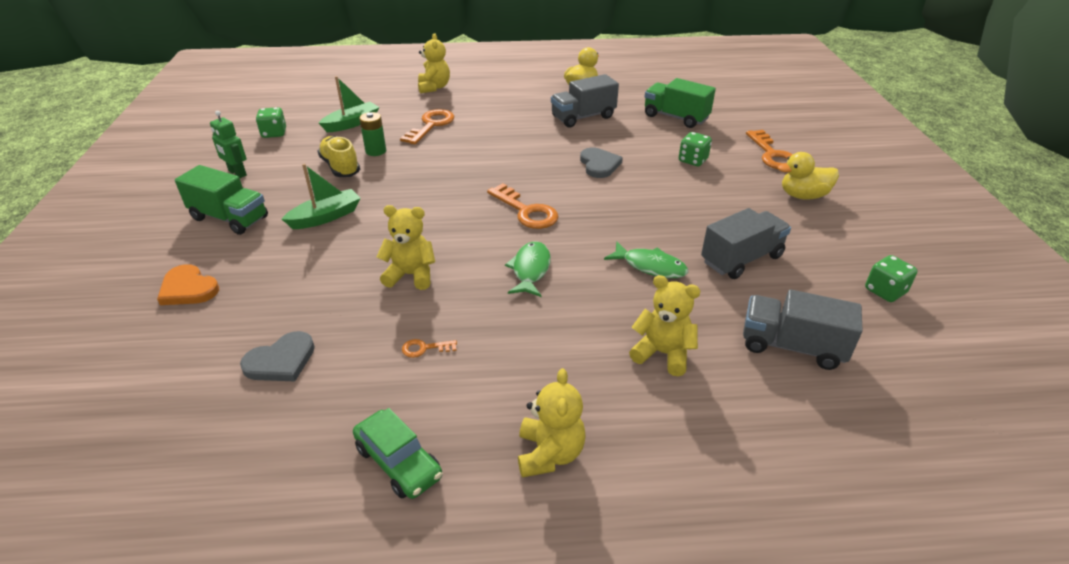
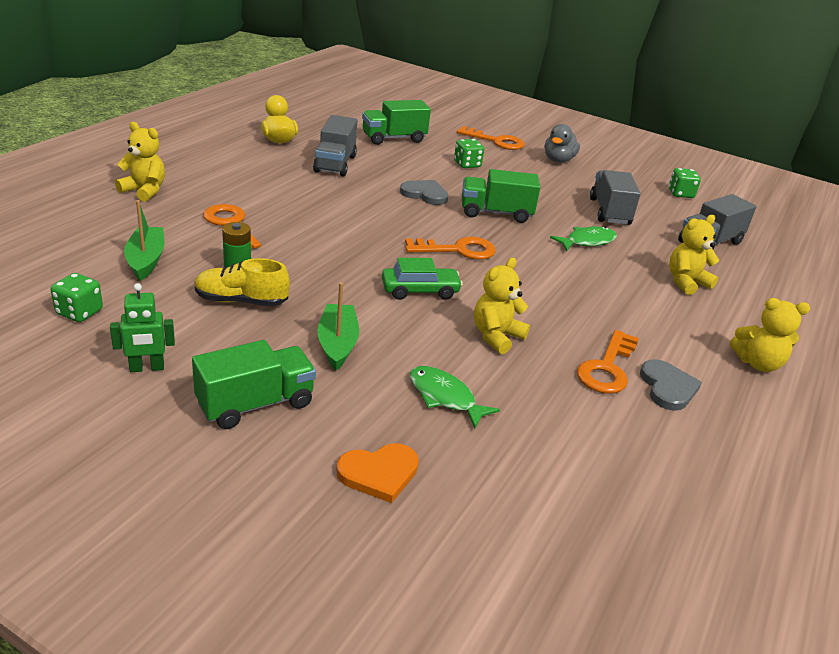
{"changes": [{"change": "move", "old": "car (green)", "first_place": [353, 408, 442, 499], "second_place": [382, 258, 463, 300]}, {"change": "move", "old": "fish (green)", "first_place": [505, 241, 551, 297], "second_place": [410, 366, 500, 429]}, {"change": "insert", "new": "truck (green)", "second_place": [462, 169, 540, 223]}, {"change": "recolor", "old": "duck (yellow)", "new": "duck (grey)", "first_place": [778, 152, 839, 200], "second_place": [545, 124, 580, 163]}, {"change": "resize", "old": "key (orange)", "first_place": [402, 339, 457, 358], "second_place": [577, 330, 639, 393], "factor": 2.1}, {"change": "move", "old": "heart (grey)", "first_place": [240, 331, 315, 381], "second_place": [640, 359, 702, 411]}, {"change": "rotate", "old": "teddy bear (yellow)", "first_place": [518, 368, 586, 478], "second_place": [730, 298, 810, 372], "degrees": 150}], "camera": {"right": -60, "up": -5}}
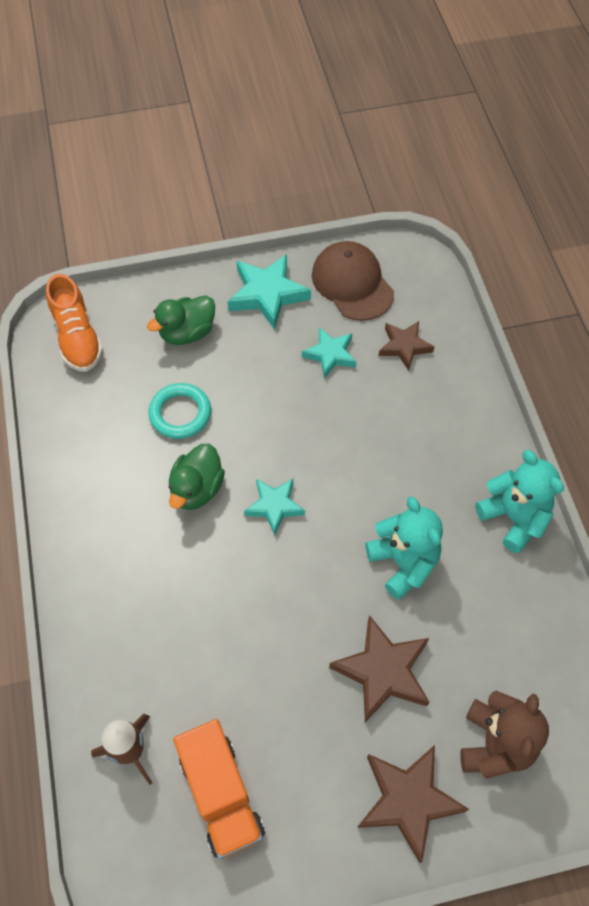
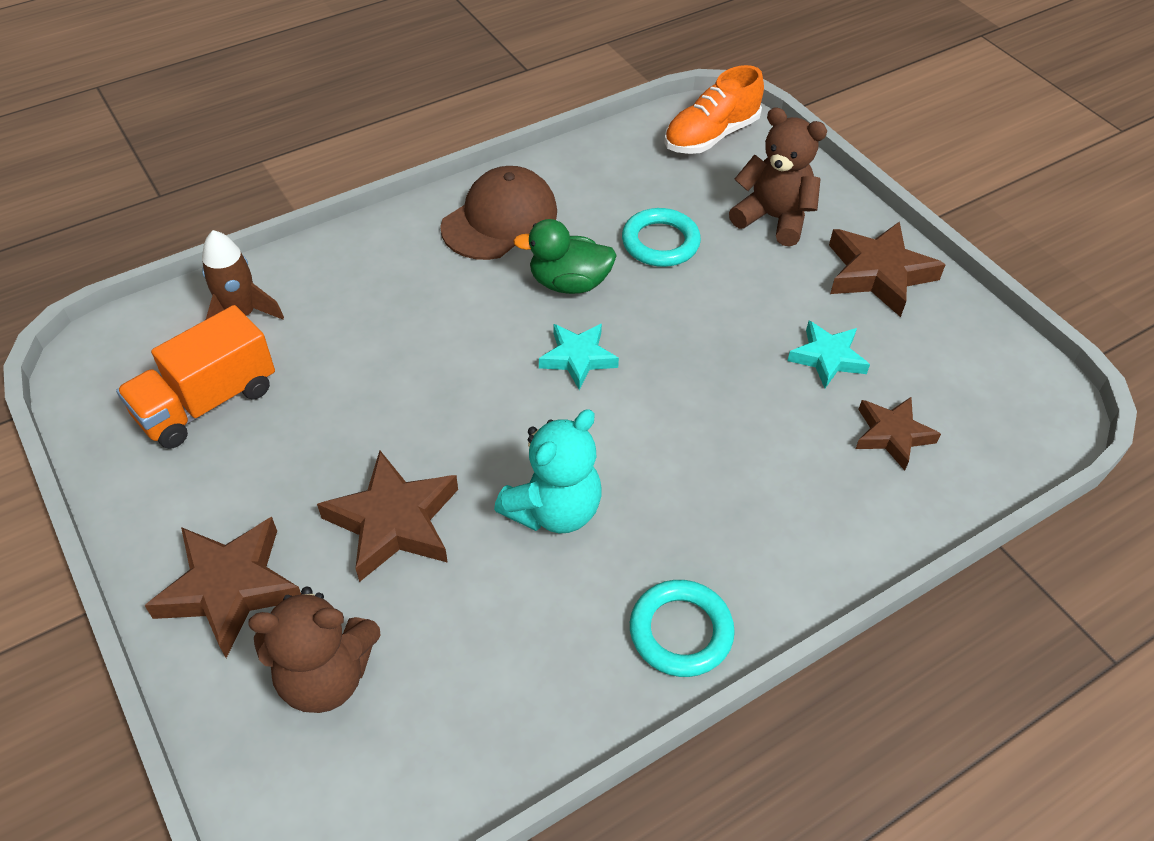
{"changes": [{"change": "move", "old": "cap (brown)", "first_place": [312, 241, 394, 321], "second_place": [440, 166, 557, 260]}, {"change": "replace", "old": "teddy bear (turquoise)", "new": "ring (turquoise)", "first_place": [475, 450, 564, 553], "second_place": [630, 580, 735, 677]}, {"change": "replace", "old": "duck (green)", "new": "teddy bear (brown)", "first_place": [147, 295, 215, 345], "second_place": [729, 107, 827, 247]}, {"change": "recolor", "old": "star (turquoise)", "new": "star (brown)", "first_place": [227, 254, 311, 330], "second_place": [829, 221, 946, 317]}], "camera": {"right": 70, "up": -10}}
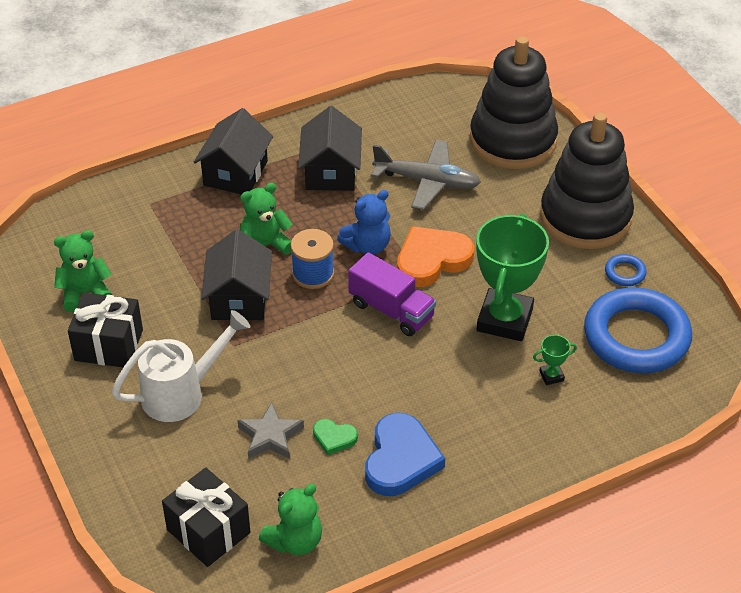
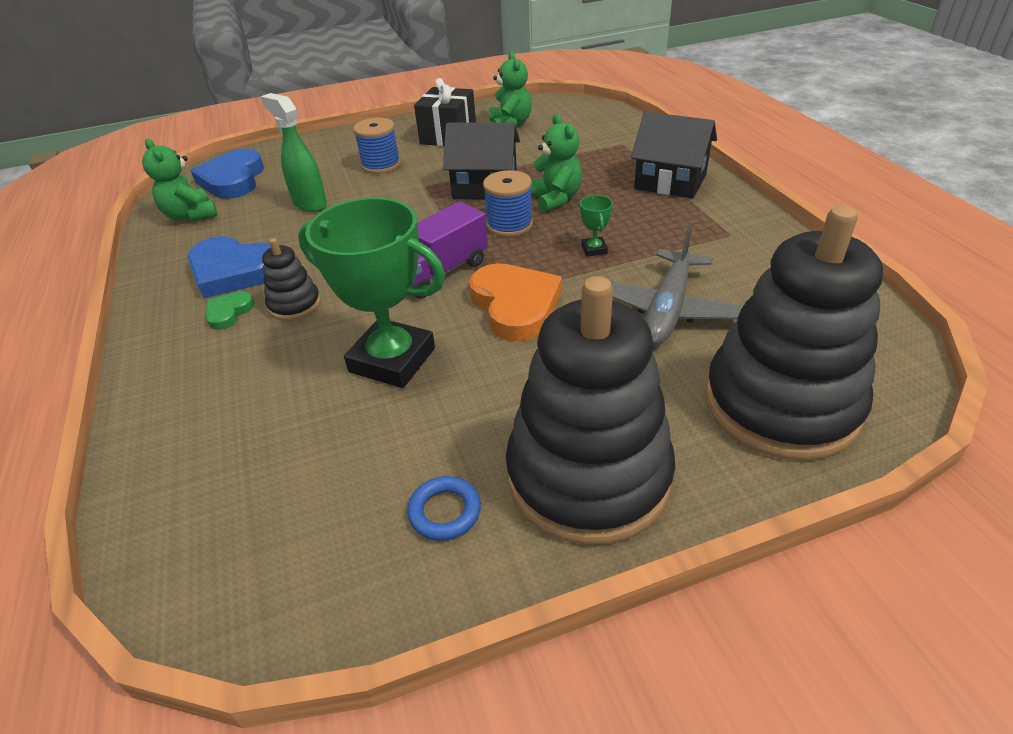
{"changes": [{"change": "replace", "old": "gift (black)", "new": "heart (blue)", "first_place": [162, 468, 251, 567], "second_place": [191, 149, 264, 199]}, {"change": "move", "old": "heart (green)", "first_place": [313, 419, 358, 455], "second_place": [206, 291, 254, 330]}, {"change": "replace", "old": "star (grey)", "new": "spray bottle (green)", "first_place": [237, 402, 304, 459], "second_place": [260, 93, 327, 212]}, {"change": "insert", "new": "stacking toy (black)", "second_place": [262, 238, 321, 321]}, {"change": "replace", "old": "watering can (white)", "new": "spool (blue)", "first_place": [112, 310, 250, 422], "second_place": [353, 118, 401, 174]}, {"change": "move", "old": "trophy (green)", "first_place": [533, 335, 577, 385], "second_place": [580, 195, 613, 257]}, {"change": "delete", "old": "house (black)", "first_place": [298, 106, 362, 191]}, {"change": "delete", "old": "teddy bear (blue)", "first_place": [337, 190, 391, 255]}, {"change": "delete", "old": "ring (blue)", "first_place": [584, 287, 692, 373]}], "camera": {"right": 100, "up": -5}}
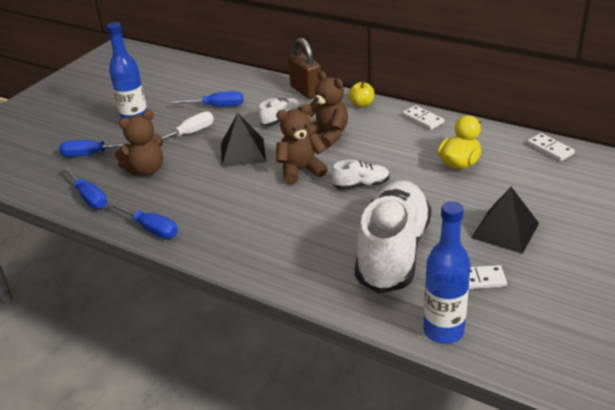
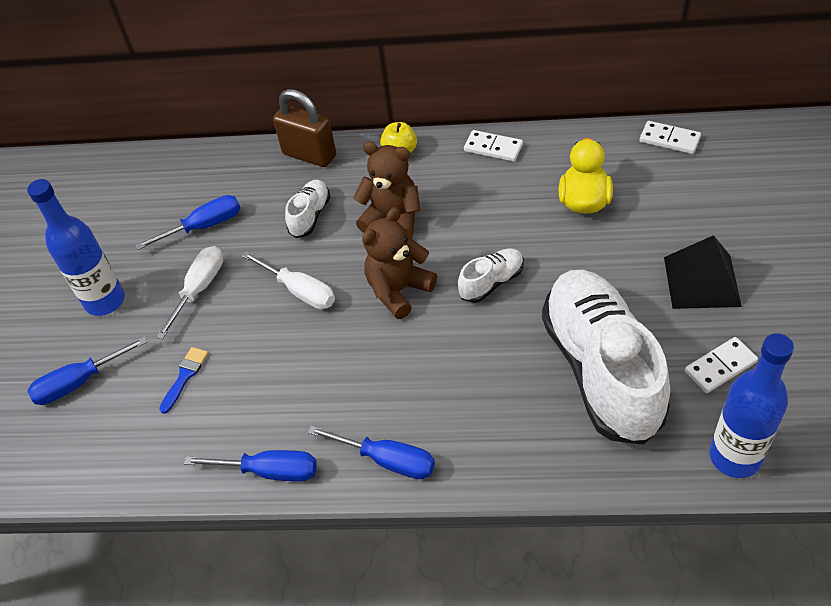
{"changes": [{"change": "replace", "old": "teddy bear (brown)", "new": "brush (blue)", "first_place": [115, 110, 164, 176], "second_place": [159, 347, 208, 414]}, {"change": "replace", "old": "pyramid (black)", "new": "screwdriver (white)", "first_place": [221, 113, 266, 167], "second_place": [242, 251, 335, 309]}, {"change": "move", "old": "screwdriver (blue)", "first_place": [62, 167, 107, 209], "second_place": [308, 425, 435, 479]}], "camera": {"right": -25, "up": 15}}
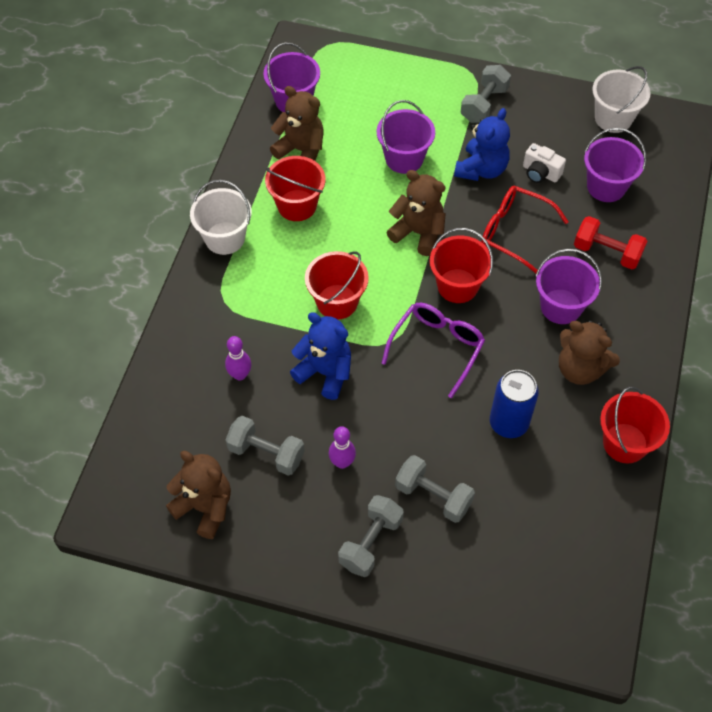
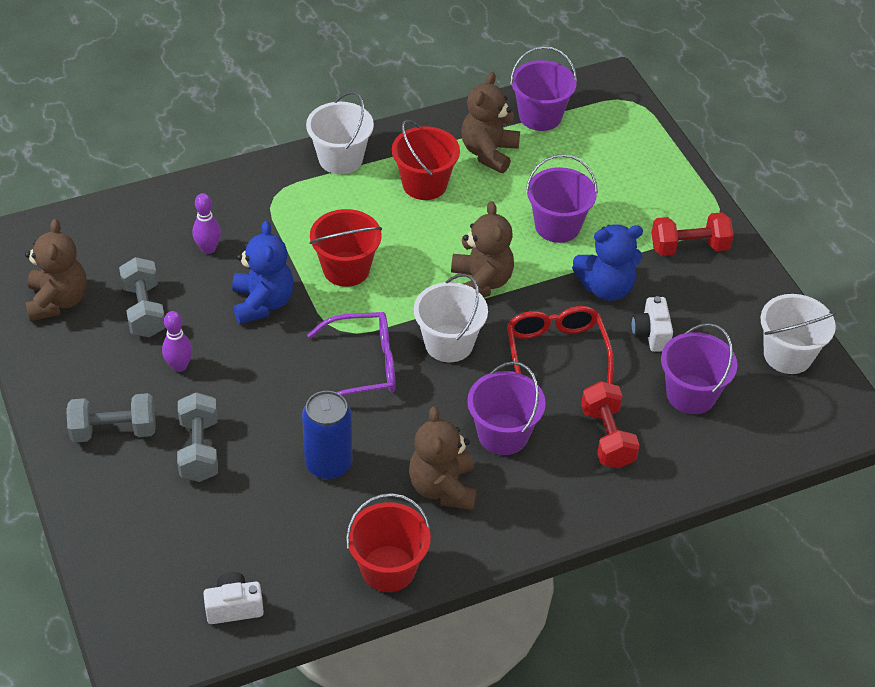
{"changes": [{"change": "insert", "new": "camera (white)", "second_place": [203, 572, 264, 624]}, {"change": "recolor", "old": "bucket (red)", "new": "bucket (white)", "first_place": [430, 228, 493, 303], "second_place": [414, 274, 488, 362]}, {"change": "rotate", "old": "teddy bear (brown)", "first_place": [270, 86, 324, 161], "second_place": [461, 72, 520, 173], "degrees": -150}, {"change": "recolor", "old": "dumbbell (grey)", "new": "dumbbell (red)", "first_place": [461, 65, 511, 123], "second_place": [651, 212, 734, 256]}], "camera": {"right": 50, "up": -10}}
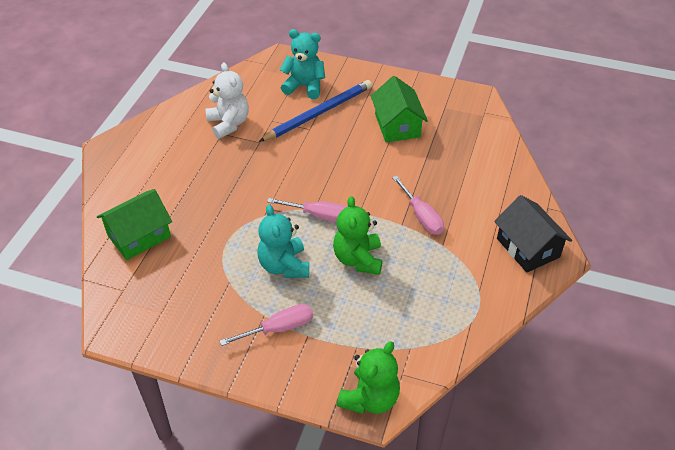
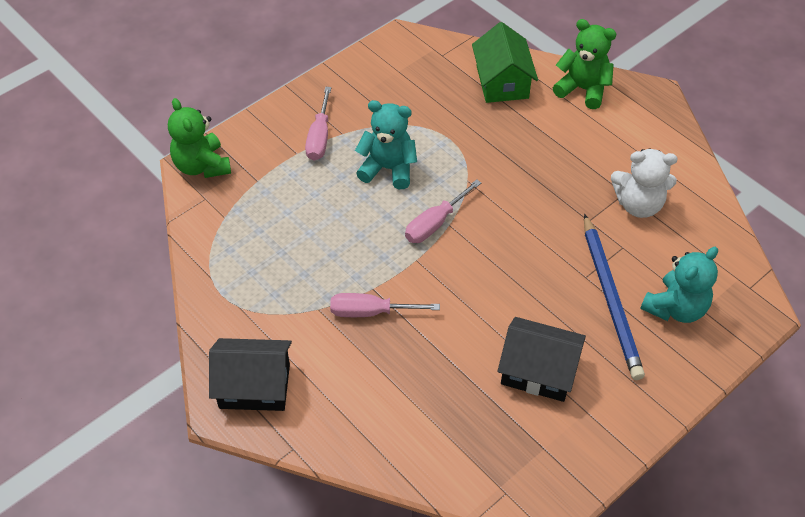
{"changes": [{"change": "recolor", "old": "house (green)", "new": "house (black)", "first_place": [371, 76, 428, 142], "second_place": [498, 317, 586, 402]}, {"change": "move", "old": "teddy bear (green)", "first_place": [333, 196, 382, 275], "second_place": [553, 19, 616, 109]}], "camera": {"right": 120, "up": 5}}
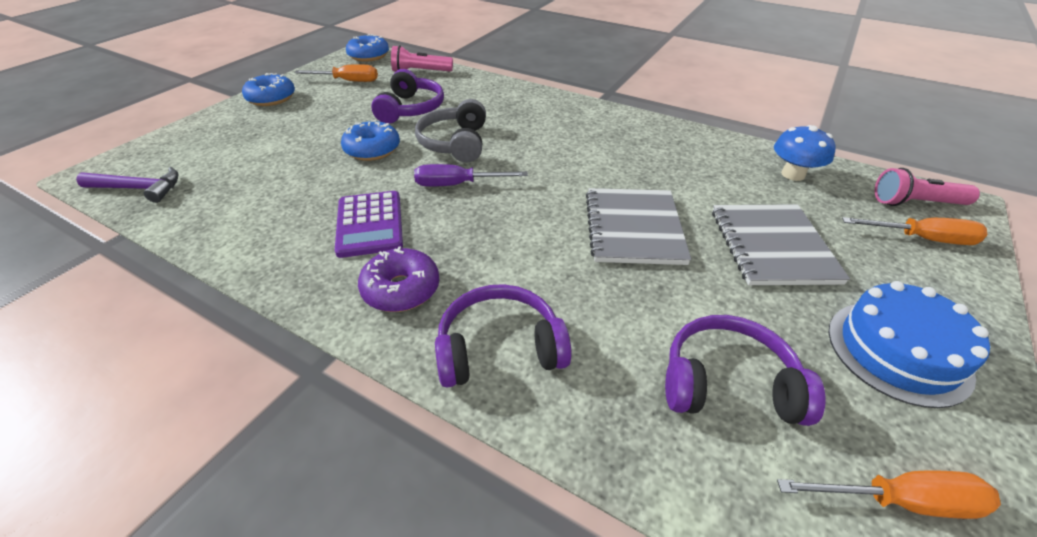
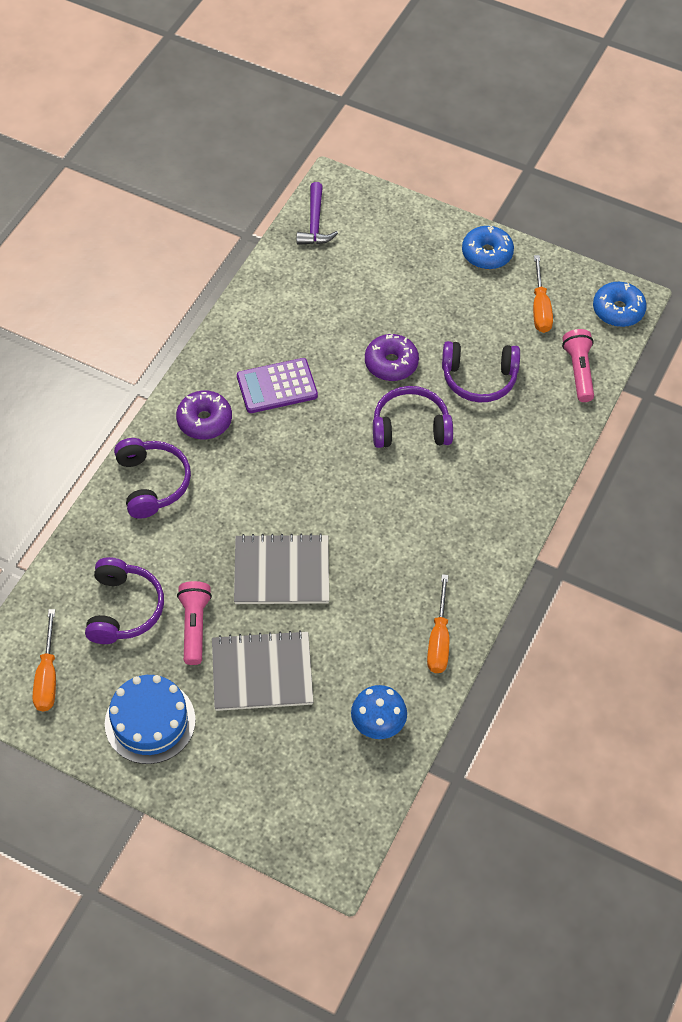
{"changes": [{"change": "move", "old": "flashlight (pink)", "first_place": [875, 168, 980, 206], "second_place": [177, 581, 212, 665]}, {"change": "recolor", "old": "donut (blue)", "new": "donut (purple)", "first_place": [341, 120, 400, 161], "second_place": [365, 334, 419, 381]}, {"change": "recolor", "old": "headphones (grey)", "new": "headphones (purple)", "first_place": [415, 99, 486, 163], "second_place": [373, 386, 453, 448]}, {"change": "move", "old": "screwdriver (orange)", "first_place": [842, 217, 987, 245], "second_place": [427, 574, 449, 673]}, {"change": "delete", "old": "screwdriver (purple)", "first_place": [414, 164, 528, 187]}], "camera": {"right": 85, "up": 15}}
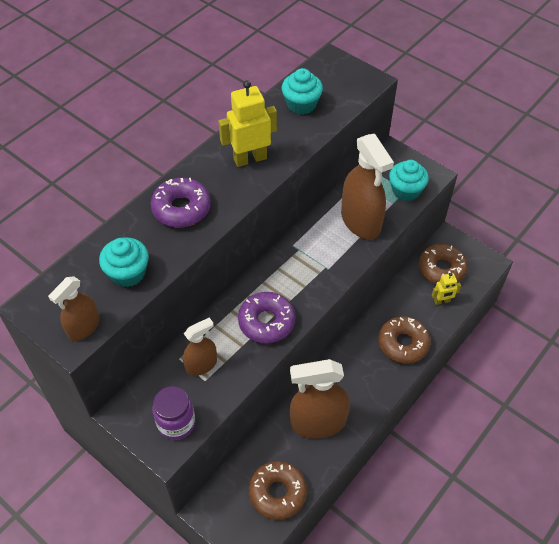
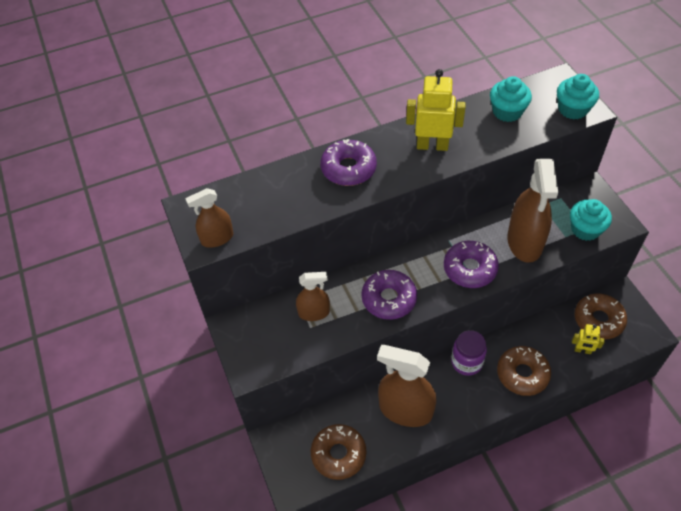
{"changes": [{"change": "insert", "new": "donut (purple)", "second_place": [444, 241, 499, 288]}, {"change": "move", "old": "jar (purple)", "first_place": [153, 386, 195, 440], "second_place": [451, 330, 487, 376]}, {"change": "move", "old": "cupcake (turquoise)", "first_place": [99, 237, 149, 287], "second_place": [557, 74, 599, 119]}], "camera": {"right": 30, "up": 0}}
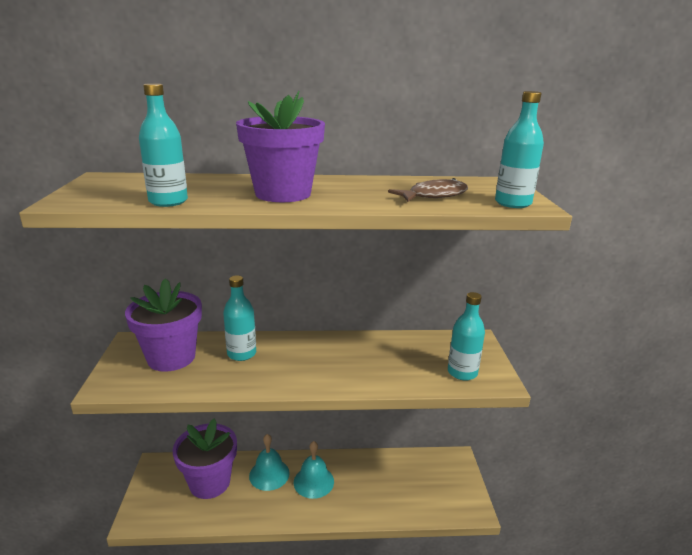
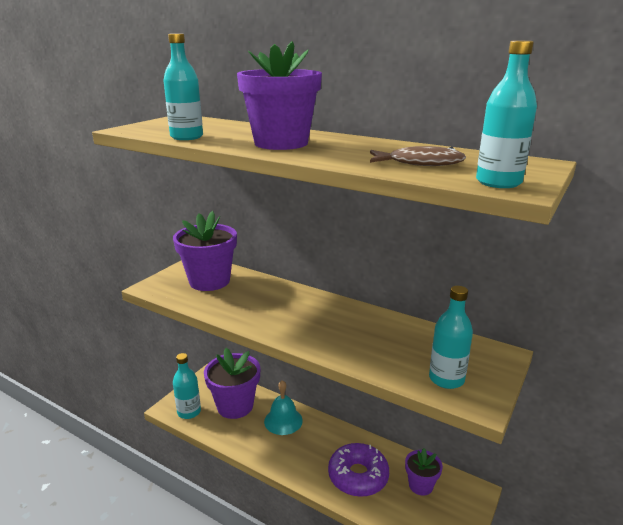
{"changes": [{"change": "move", "old": "bottle (turquoise)", "first_place": [223, 275, 256, 361], "second_place": [173, 353, 201, 419]}, {"change": "insert", "new": "donut (purple)", "second_place": [328, 443, 389, 497]}, {"change": "insert", "new": "flower pot (purple)", "second_place": [405, 448, 443, 496]}, {"change": "delete", "old": "bell (turquoise)", "first_place": [294, 441, 334, 499]}], "camera": {"right": 35, "up": 0}}
